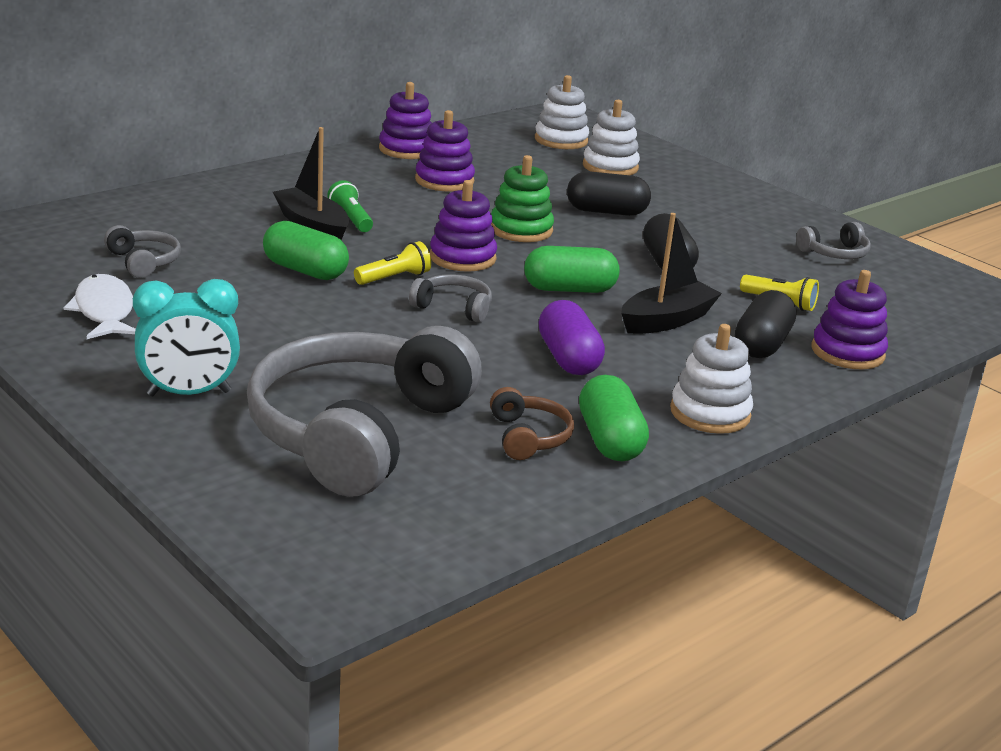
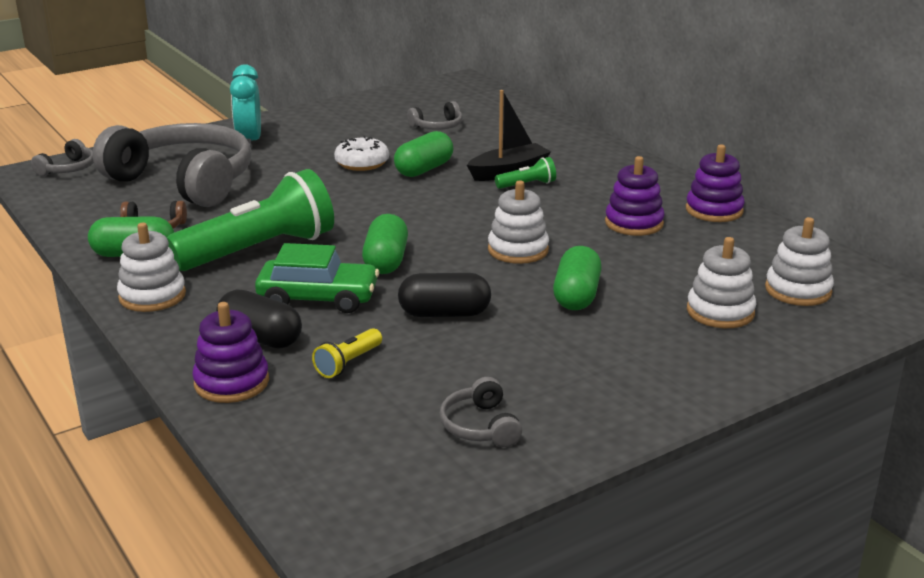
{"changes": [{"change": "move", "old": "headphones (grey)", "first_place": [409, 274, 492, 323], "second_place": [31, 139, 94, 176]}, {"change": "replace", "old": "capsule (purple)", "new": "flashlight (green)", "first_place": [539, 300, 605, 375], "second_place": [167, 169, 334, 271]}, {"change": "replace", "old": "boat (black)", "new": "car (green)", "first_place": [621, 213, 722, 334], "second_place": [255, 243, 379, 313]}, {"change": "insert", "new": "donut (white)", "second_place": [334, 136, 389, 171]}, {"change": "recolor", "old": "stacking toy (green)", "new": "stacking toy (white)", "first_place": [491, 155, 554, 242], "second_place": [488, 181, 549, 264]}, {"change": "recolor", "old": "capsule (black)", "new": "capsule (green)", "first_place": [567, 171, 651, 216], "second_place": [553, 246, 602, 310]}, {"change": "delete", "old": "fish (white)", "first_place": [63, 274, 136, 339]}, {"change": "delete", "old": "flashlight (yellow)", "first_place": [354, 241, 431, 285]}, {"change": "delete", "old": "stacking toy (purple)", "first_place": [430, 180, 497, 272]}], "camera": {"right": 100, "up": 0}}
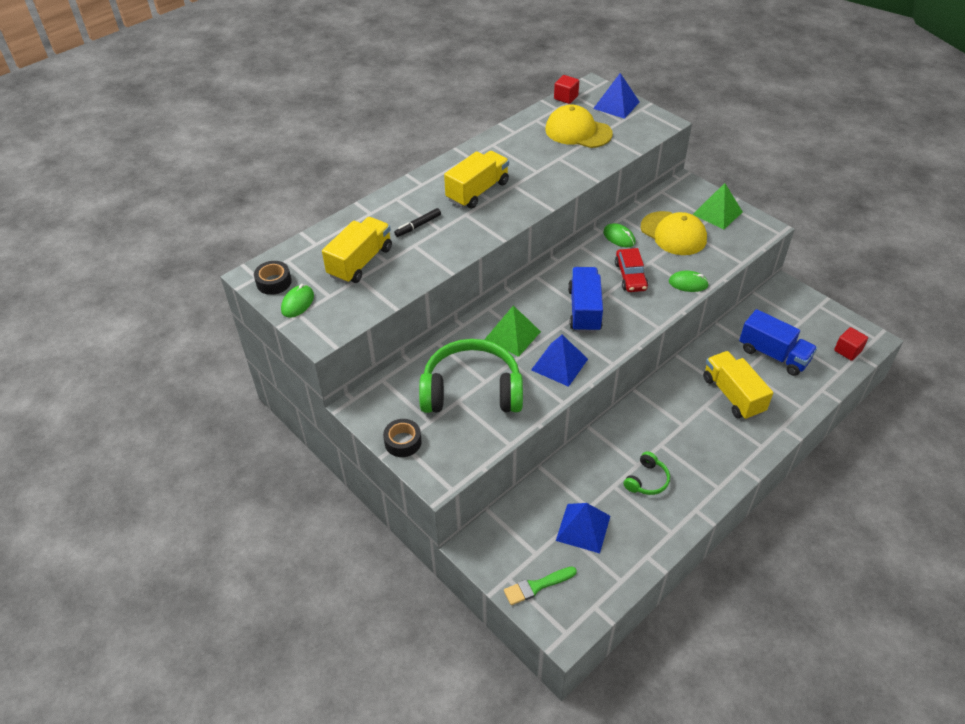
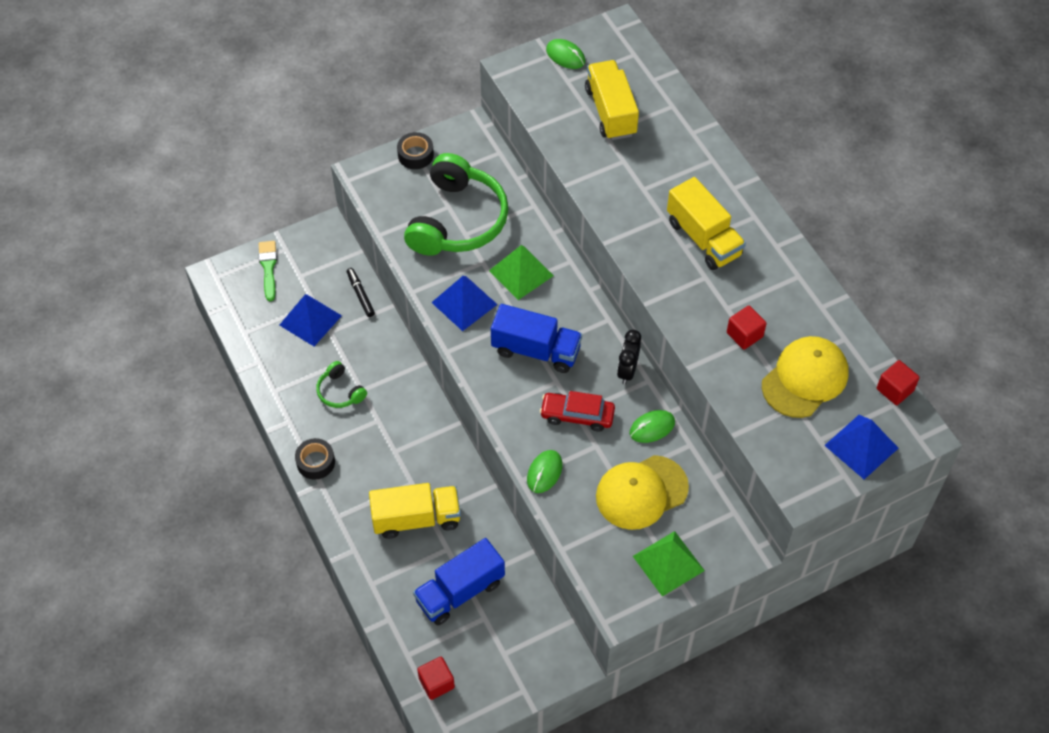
{"changes": [{"change": "move", "old": "tape (black)", "first_place": [254, 261, 292, 295], "second_place": [295, 438, 335, 480]}, {"change": "move", "old": "marker (black)", "first_place": [394, 208, 441, 237], "second_place": [347, 268, 375, 317]}, {"change": "rotate", "old": "truck (yellow)", "first_place": [322, 217, 392, 284], "second_place": [585, 60, 639, 140], "degrees": -150}, {"change": "insert", "new": "clock (black)", "second_place": [617, 330, 641, 384]}, {"change": "insert", "new": "cube (red)", "second_place": [727, 306, 767, 350]}], "camera": {"right": 105, "up": 10}}
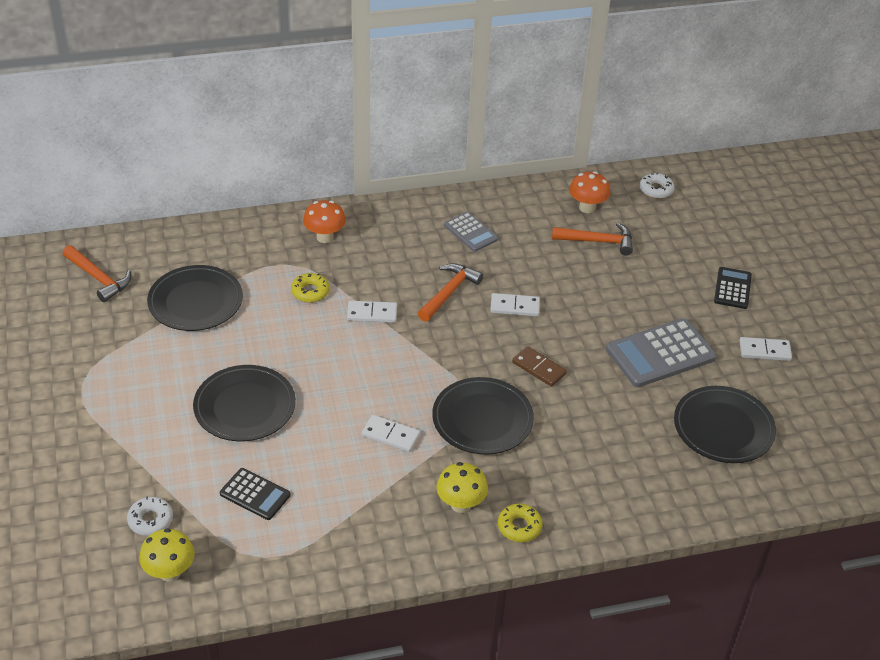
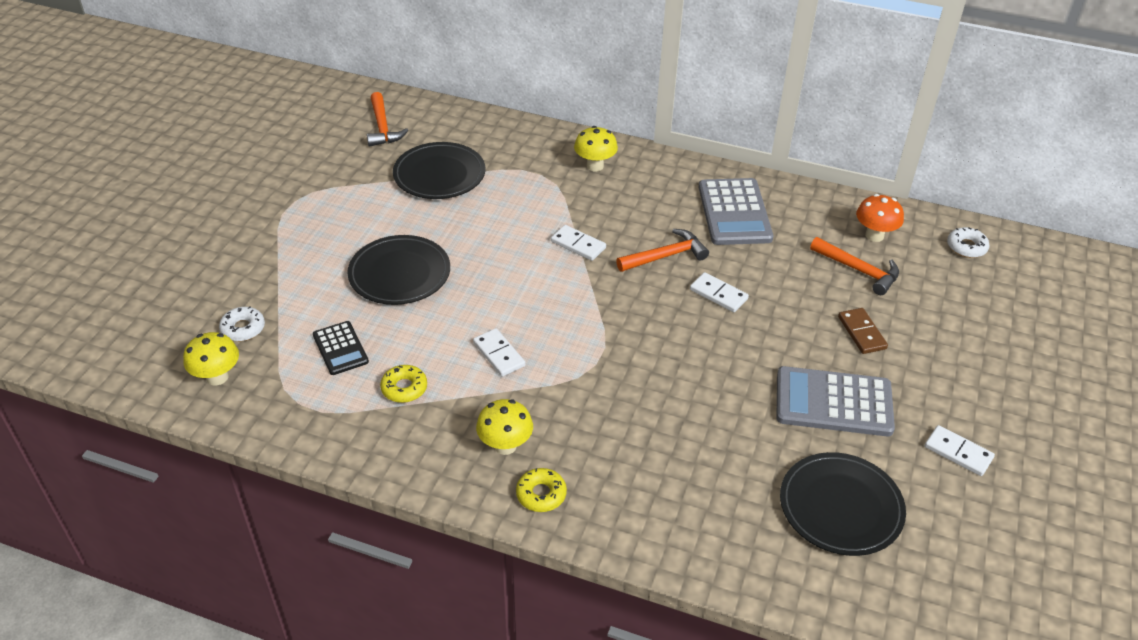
{"changes": [{"change": "move", "old": "donut (yellow)", "first_place": [291, 273, 330, 303], "second_place": [380, 365, 427, 403]}, {"change": "recolor", "old": "mushroom (orange)", "new": "mushroom (yellow)", "first_place": [303, 200, 346, 243], "second_place": [574, 126, 618, 171]}, {"change": "resize", "old": "calculator (grey)", "first_place": [444, 212, 498, 252], "second_place": [699, 178, 773, 245], "factor": 1.74}, {"change": "move", "old": "domino (brown)", "first_place": [512, 346, 567, 387], "second_place": [838, 308, 888, 354]}, {"change": "delete", "old": "plate (black)", "first_place": [432, 377, 534, 455]}, {"change": "delete", "old": "calculator (black)", "first_place": [714, 267, 752, 309]}], "camera": {"right": 35, "up": 0}}
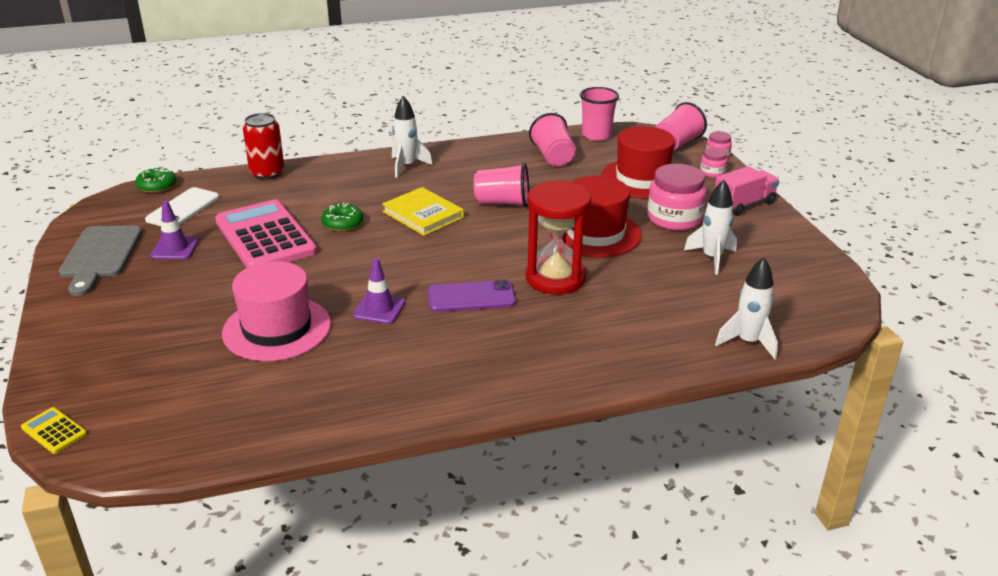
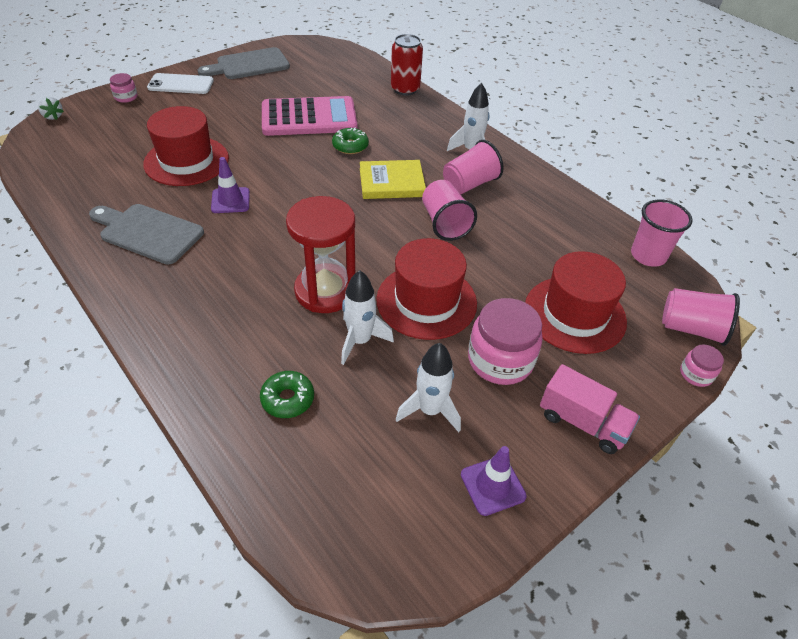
{"changes": [{"change": "replace", "old": "calculator (yellow)", "new": "strawberry (white)", "first_place": [21, 407, 87, 454], "second_place": [38, 97, 64, 120]}, {"change": "insert", "new": "cutting board (grey)", "second_place": [89, 204, 204, 265]}, {"change": "move", "old": "jar (pink)", "first_place": [700, 148, 727, 178], "second_place": [110, 73, 137, 103]}, {"change": "recolor", "old": "hat (pink)", "new": "hat (red)", "first_place": [222, 261, 331, 361], "second_place": [143, 106, 229, 186]}, {"change": "move", "old": "phone (white)", "first_place": [145, 187, 219, 226], "second_place": [147, 73, 214, 94]}, {"change": "move", "old": "donut (green)", "first_place": [135, 168, 176, 193], "second_place": [260, 371, 314, 418]}, {"change": "rotate", "old": "calculator (pink)", "first_place": [215, 199, 317, 268], "second_place": [262, 96, 357, 136], "degrees": 45}, {"change": "move", "old": "rocket (white)", "first_place": [715, 258, 778, 359], "second_place": [341, 270, 394, 365]}, {"change": "rotate", "old": "book (yellow)", "first_place": [382, 187, 464, 236], "second_place": [360, 160, 426, 199], "degrees": 60}, {"change": "move", "old": "cup (pink)", "first_place": [529, 113, 576, 166], "second_place": [443, 140, 504, 194]}, {"change": "move", "old": "traffic cone (purple)", "first_place": [150, 200, 199, 260], "second_place": [461, 446, 527, 516]}, {"change": "delete", "old": "phone (purple)", "first_place": [428, 280, 516, 312]}], "camera": {"right": 65, "up": 15}}
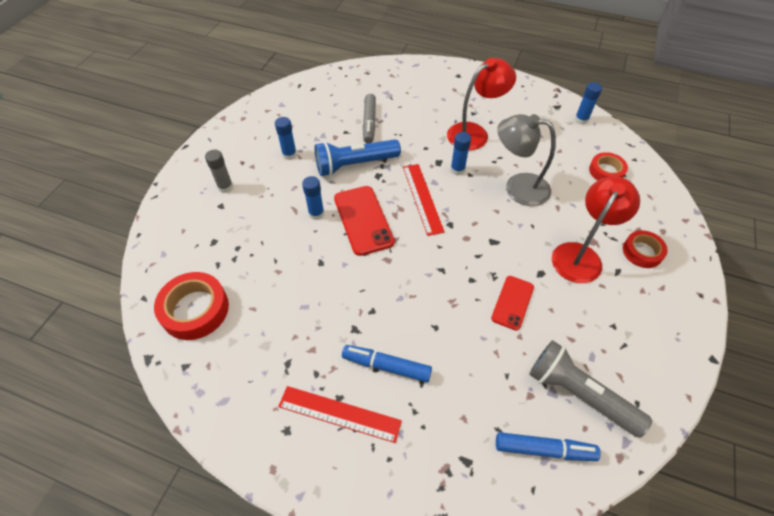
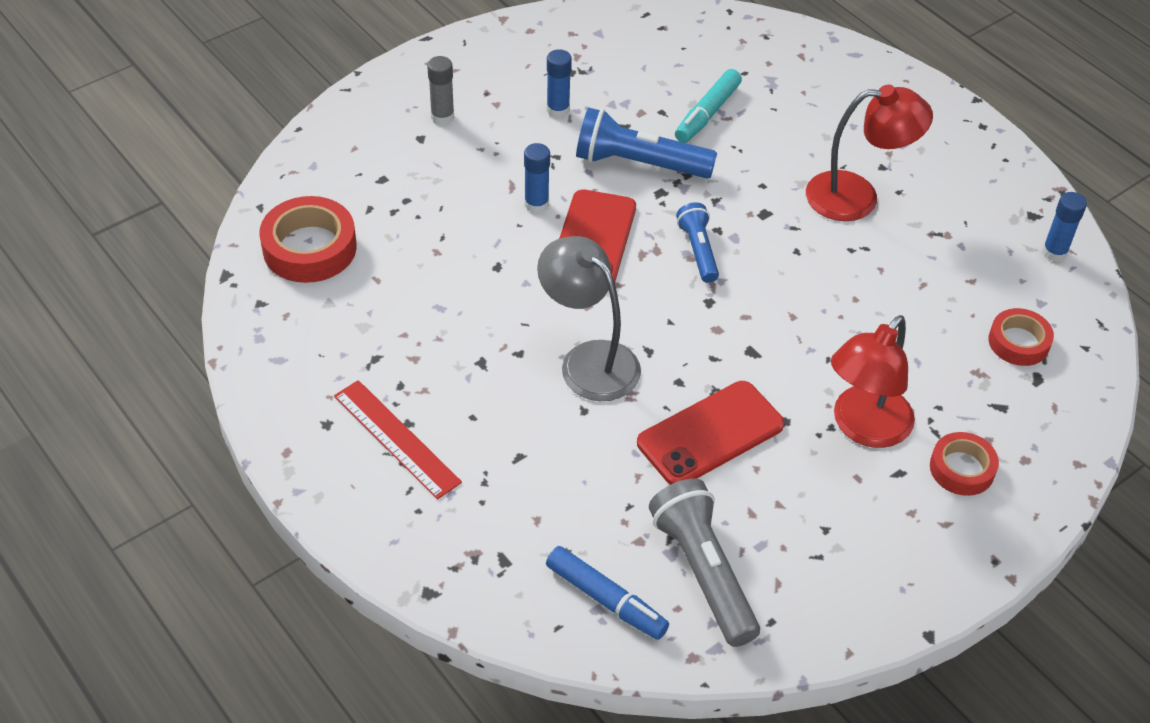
{"changes": [{"change": "move", "old": "lamp (grey)", "first_place": [497, 114, 556, 206], "second_place": [537, 236, 641, 401]}, {"change": "resize", "old": "phone (red)", "first_place": [491, 276, 534, 330], "second_place": [637, 381, 784, 485], "factor": 1.59}, {"change": "recolor", "old": "marker (grey)", "new": "marker (turquoise)", "first_place": [363, 94, 376, 144], "second_place": [675, 69, 742, 143]}, {"change": "replace", "old": "ruler (red)", "new": "flashlight (blue)", "first_place": [403, 164, 445, 236], "second_place": [676, 202, 719, 283]}, {"change": "rotate", "old": "lamp (red)", "first_place": [552, 176, 640, 283], "second_place": [831, 315, 915, 448], "degrees": 150}, {"change": "delete", "old": "marker (blue)", "first_place": [342, 345, 432, 382]}, {"change": "delete", "old": "glue stick (blue)", "first_place": [451, 132, 471, 175]}], "camera": {"right": 30, "up": -5}}
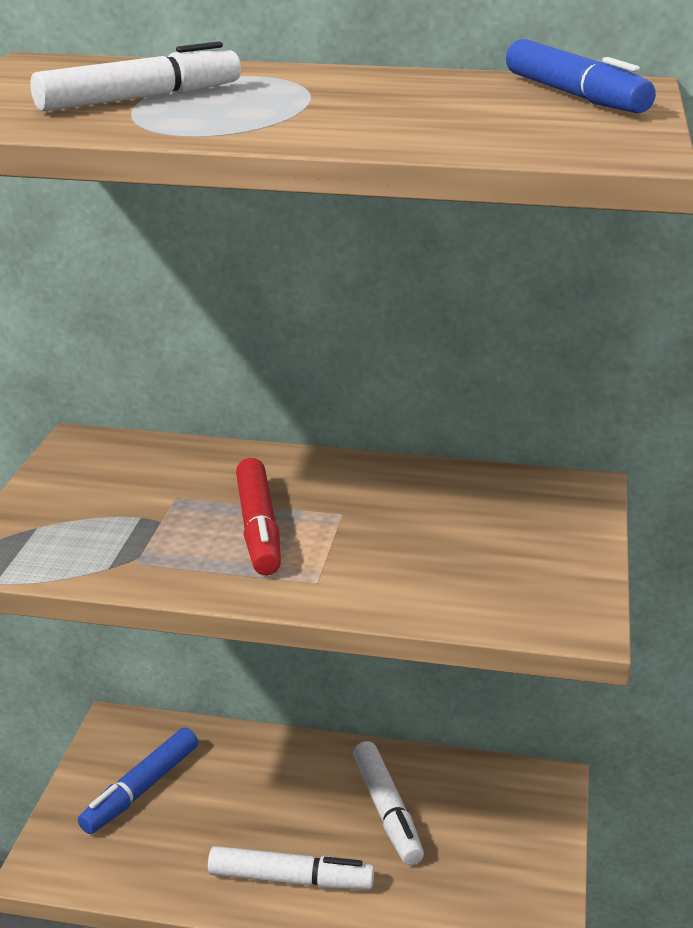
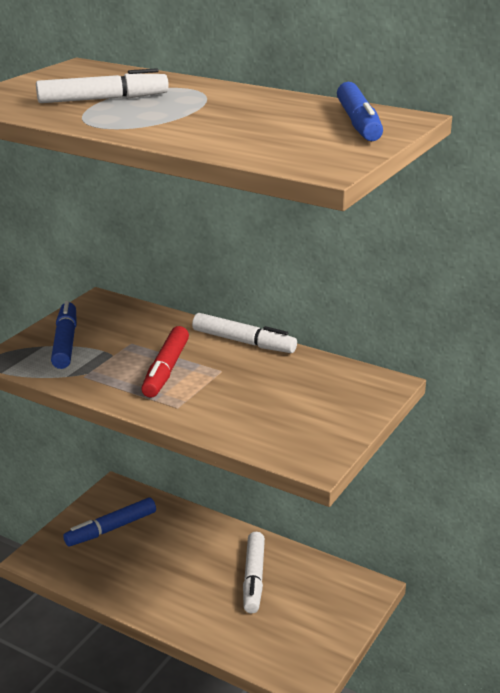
{"changes": [{"change": "insert", "new": "marker (blue)", "second_place": [51, 301, 77, 369]}, {"change": "move", "old": "marker (white)", "first_place": [208, 846, 374, 889], "second_place": [192, 313, 297, 353]}], "camera": {"right": 20, "up": 0}}
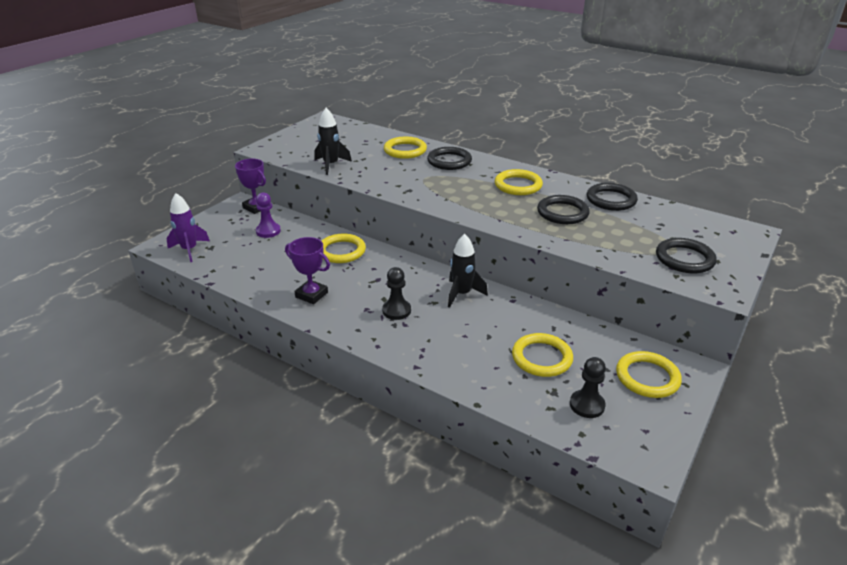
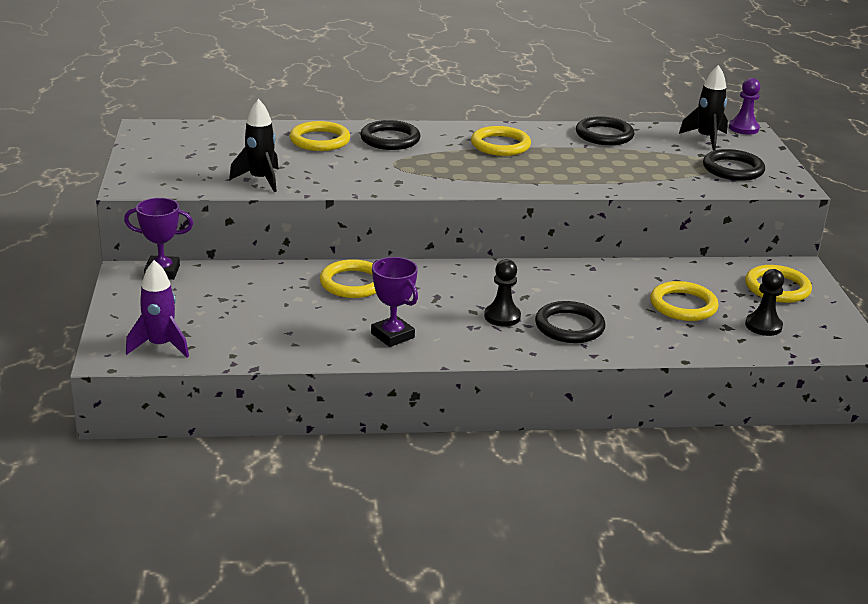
{"changes": [{"change": "rotate", "old": "trophy (purple)", "first_place": [285, 237, 330, 304], "second_place": [371, 257, 418, 347], "degrees": 60}, {"change": "move", "old": "ring (black)", "first_place": [537, 195, 590, 224], "second_place": [535, 301, 605, 343]}, {"change": "move", "old": "rocket (black)", "first_place": [448, 234, 488, 308], "second_place": [679, 65, 728, 150]}, {"change": "move", "old": "pawn (purple)", "first_place": [256, 192, 281, 238], "second_place": [729, 78, 761, 135]}], "camera": {"right": -40, "up": -5}}
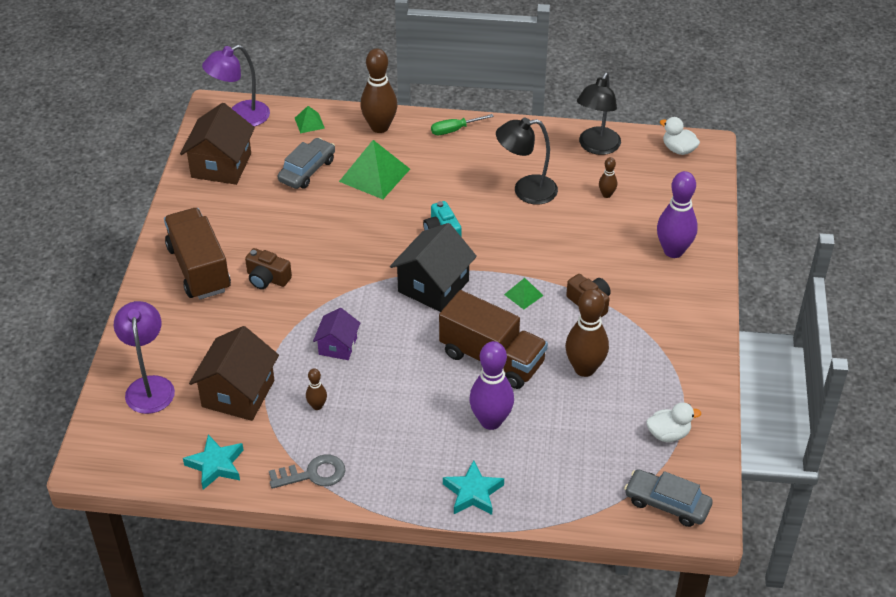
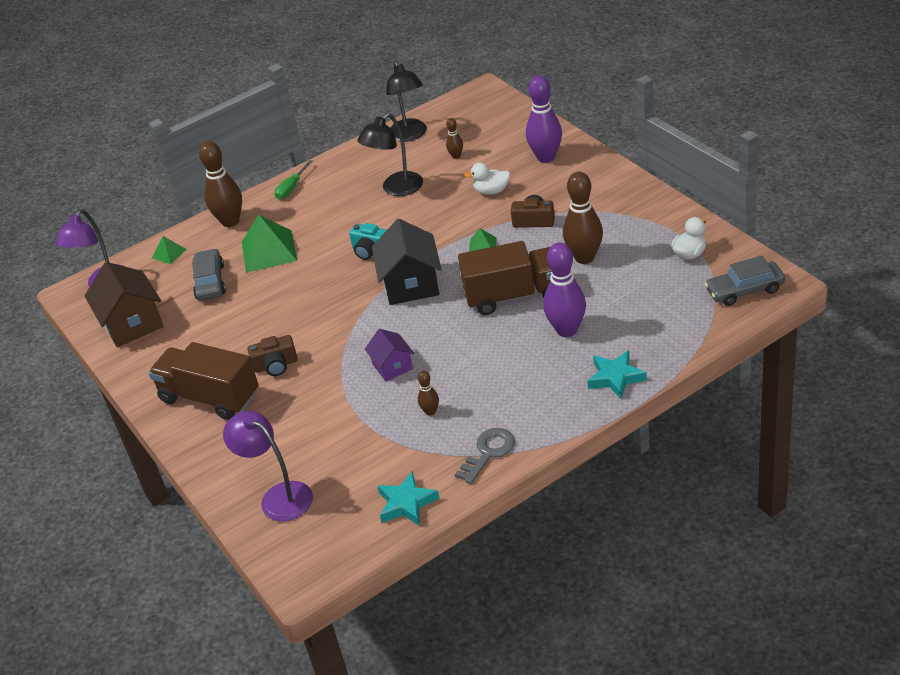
{"changes": [{"change": "move", "old": "duck (white)", "first_place": [660, 117, 700, 155], "second_place": [464, 162, 511, 195]}, {"change": "delete", "old": "house (brown)", "first_place": [189, 326, 279, 421]}], "camera": {"right": -35, "up": -5}}
